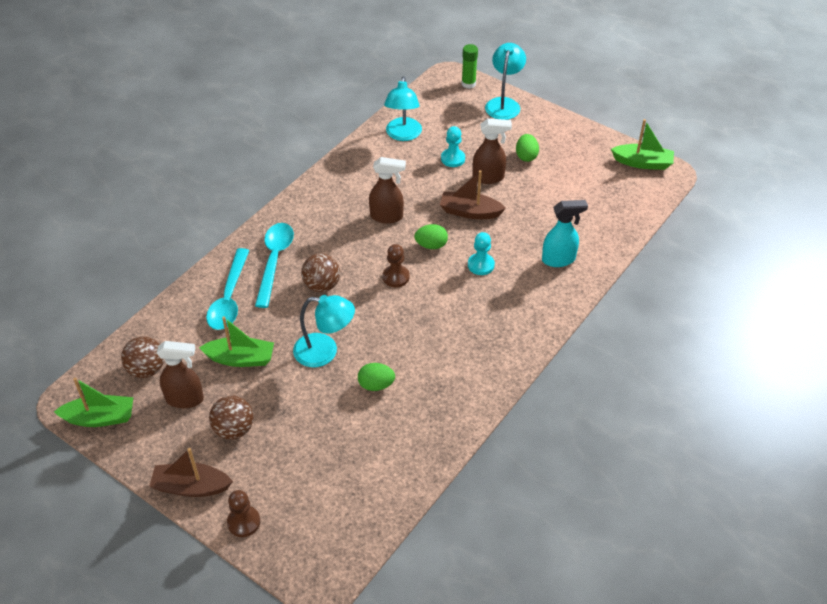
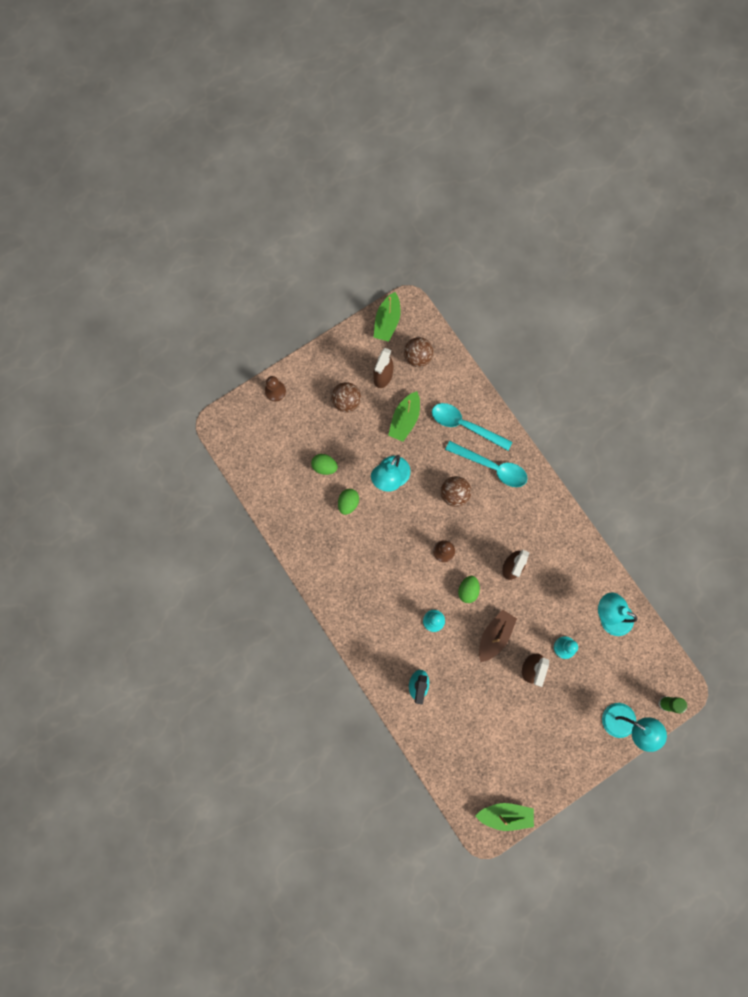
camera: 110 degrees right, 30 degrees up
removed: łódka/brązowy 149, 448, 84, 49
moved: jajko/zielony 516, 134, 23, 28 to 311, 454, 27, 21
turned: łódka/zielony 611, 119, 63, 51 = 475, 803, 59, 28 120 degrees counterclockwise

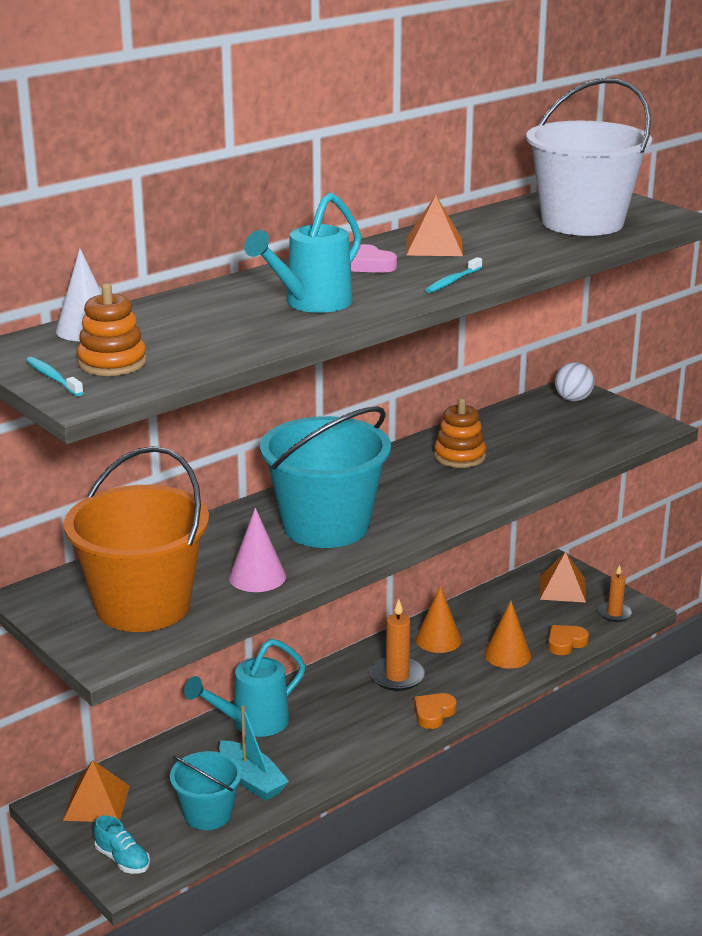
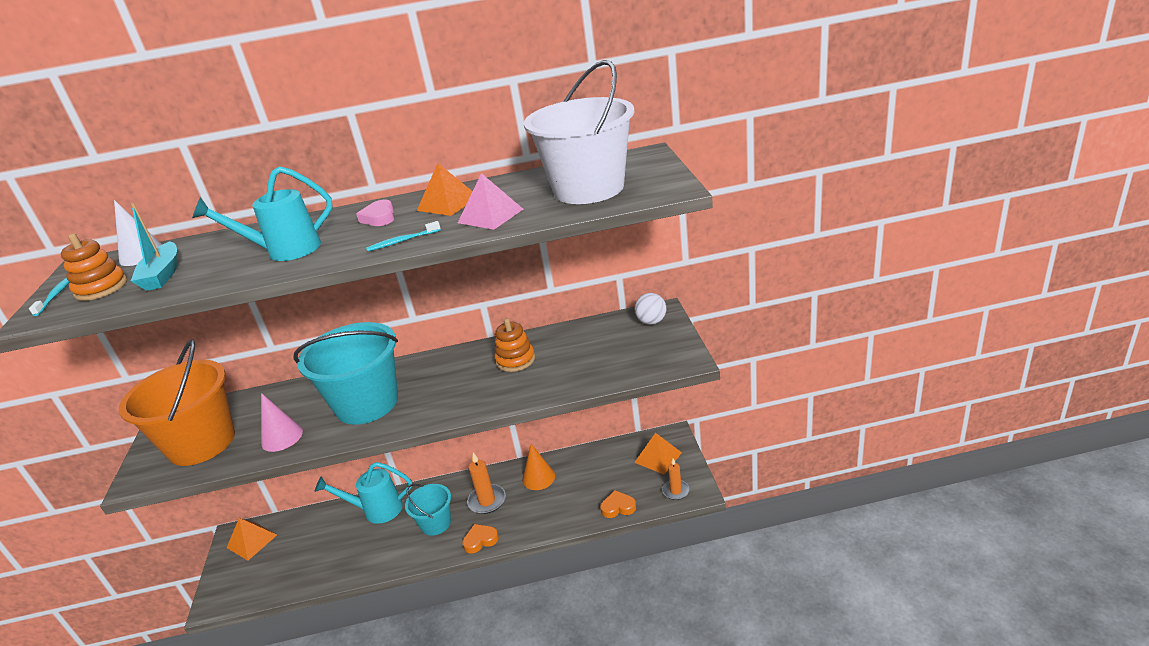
camera: 35 degrees right, 5 degrees up
removed: but/turkusowy 94, 815, 56, 59; stożek/pomarańczowy 484, 601, 47, 67
added: piramida/różowy 458, 173, 65, 57
moved: łódka/turkusowy 219, 706, 70, 95 to 131, 203, 46, 88; wiadro/turkusowy 170, 751, 72, 79 to 405, 484, 46, 52

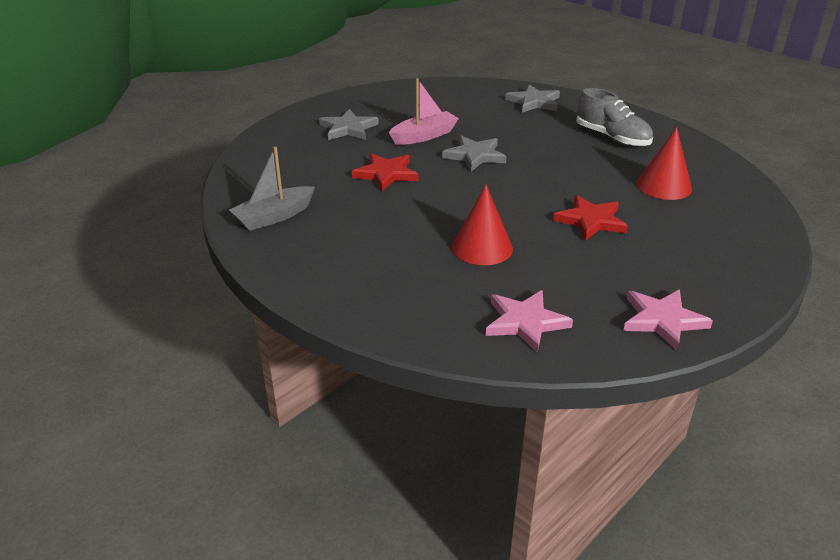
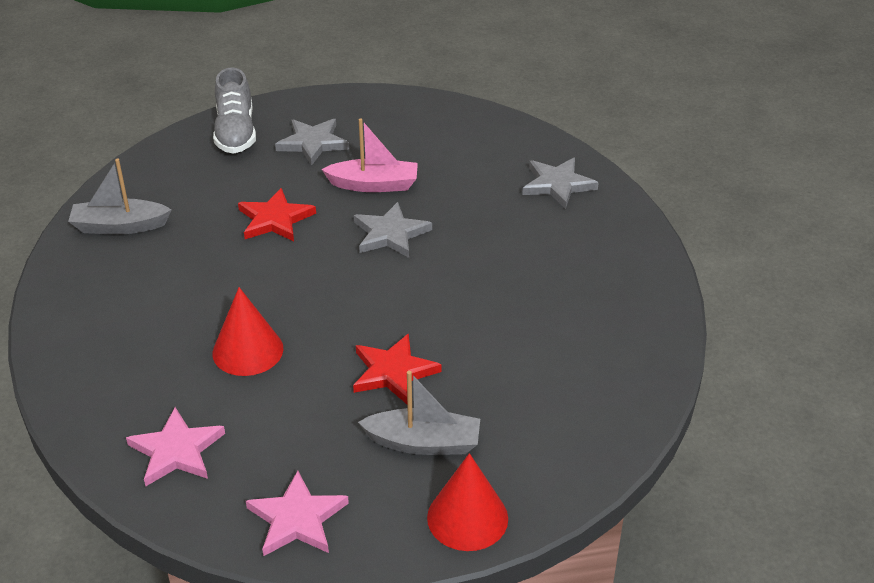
camera: 35 degrees right, 5 degrees up
added: łódka/szary 358, 371, 122, 84
moved: but/szary 576, 88, 77, 59 to 213, 67, 43, 87; stożek/czerwony 637, 127, 55, 73 to 427, 453, 81, 98

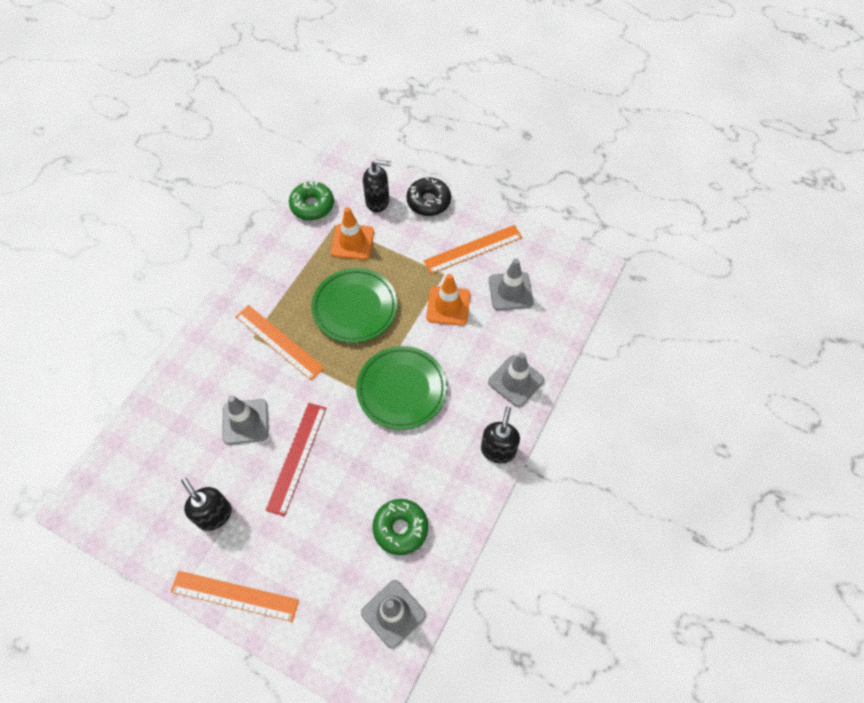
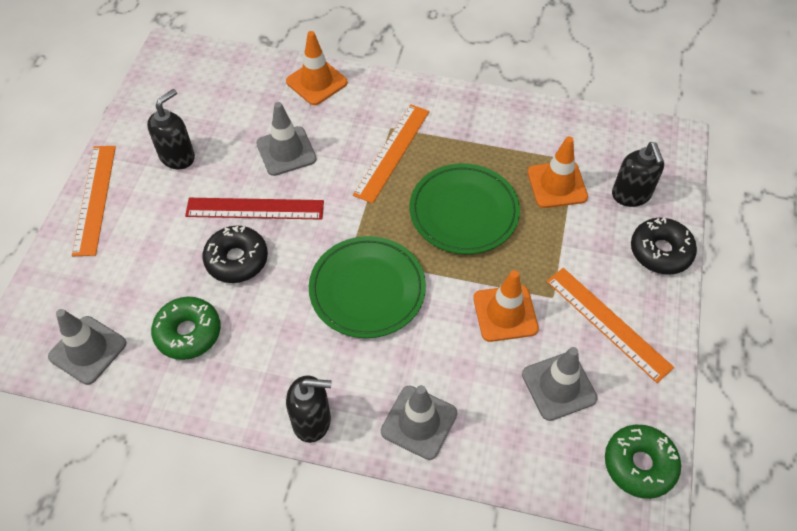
camera: 75 degrees right, 5 degrees down
added: donut/czarny 203, 226, 65, 57; pachołek/pomarańczowy 286, 31, 62, 74
moved: donut/zielony 289, 181, 45, 39 to 605, 425, 76, 74

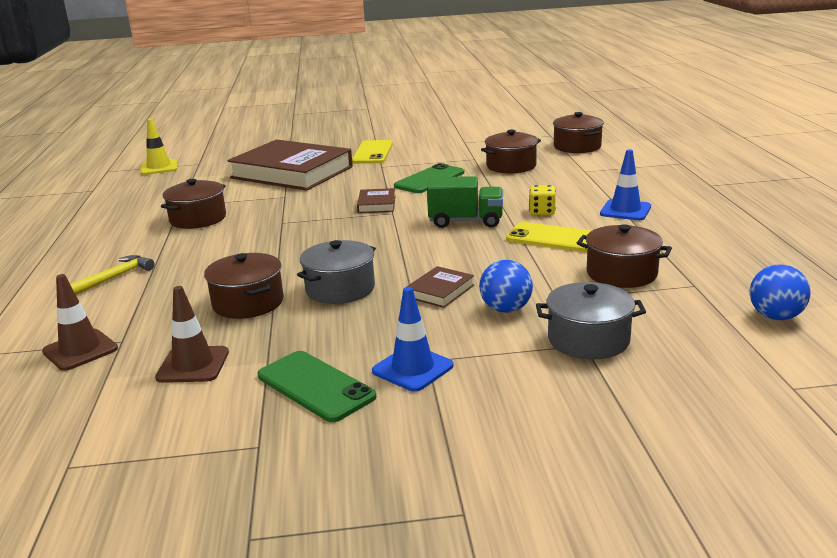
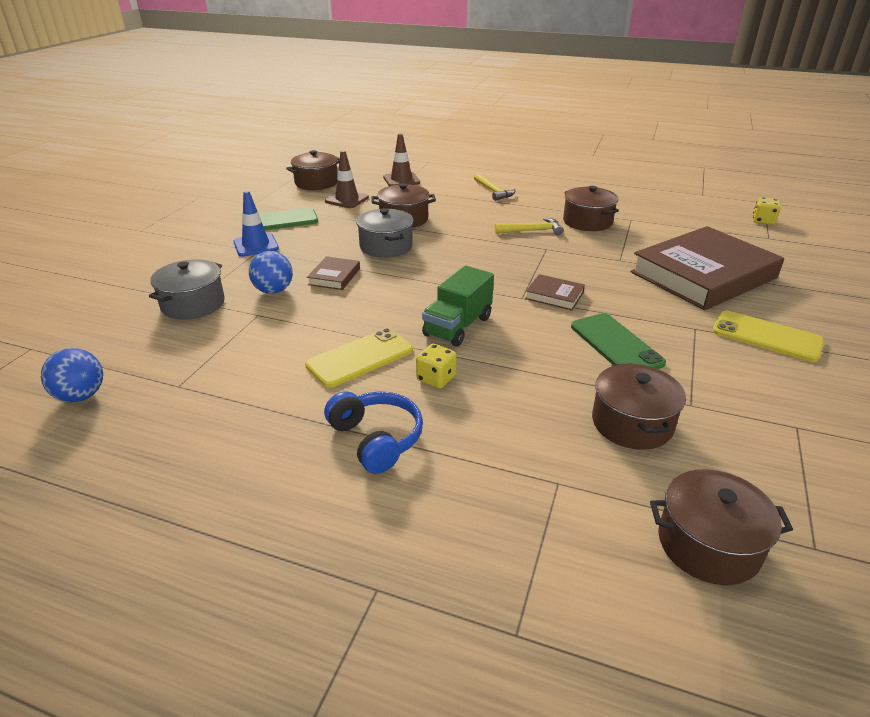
camera: 115 degrees right, 10 degrees up
added: młotek/żółty 494, 218, 69, 17
moved: garnek/brązowy 577, 224, 95, 64 to 286, 150, 54, 40
replaced: pachołek/niebieski 600, 149, 51, 71 to słuchawki/niebieski 324, 391, 99, 83; pachołek/żółty 141, 118, 36, 57 to kostka do gry/żółty 753, 197, 28, 28
turned: książka/brązowy 407, 266, 68, 42 = 307, 256, 53, 34 45 degrees clockwise

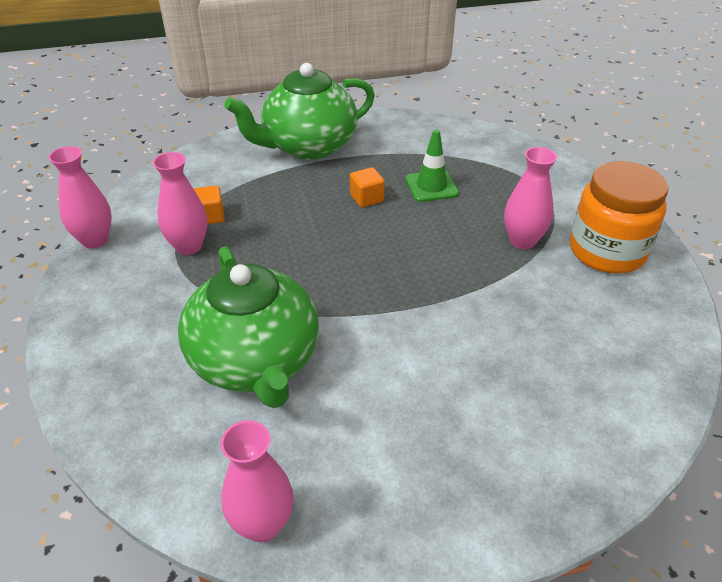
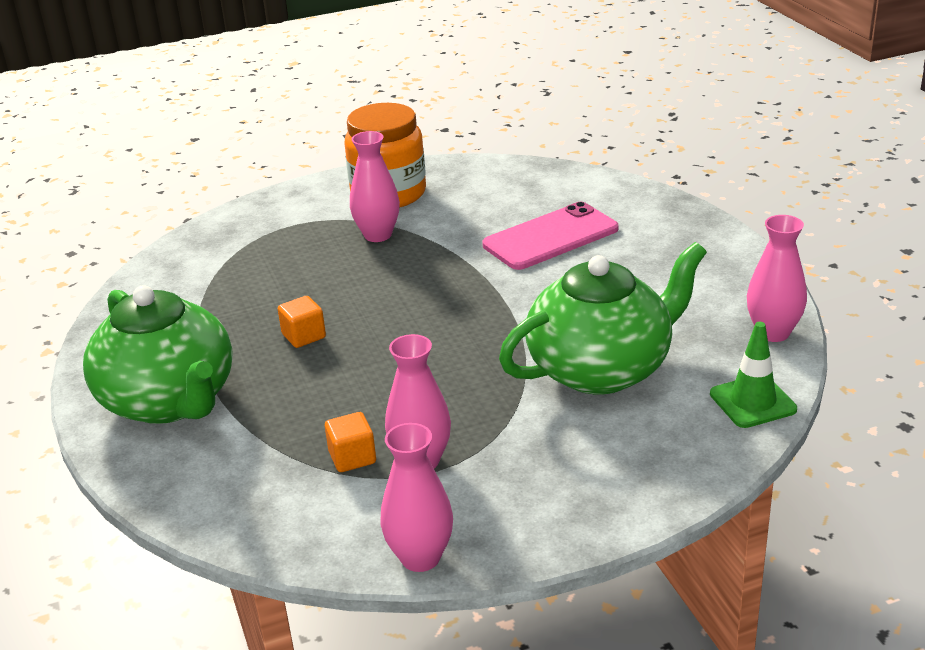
camera: 95 degrees left, 10 degrees down
added: telefon/różowy 482, 202, 137, 68
moved: pachołek/zielony 405, 129, 54, 73 to 710, 322, 87, 106

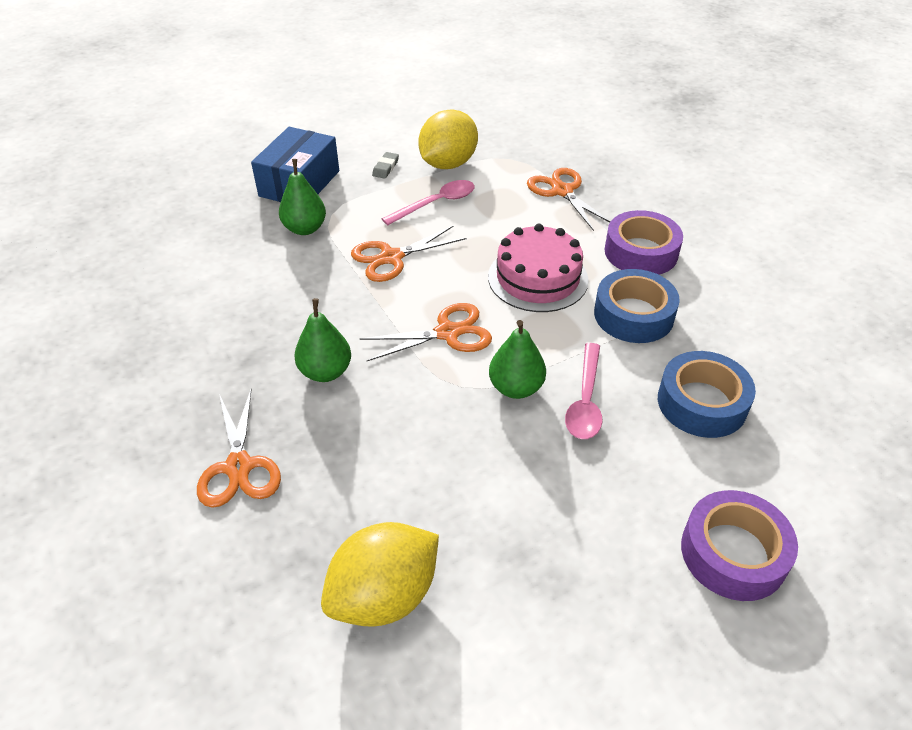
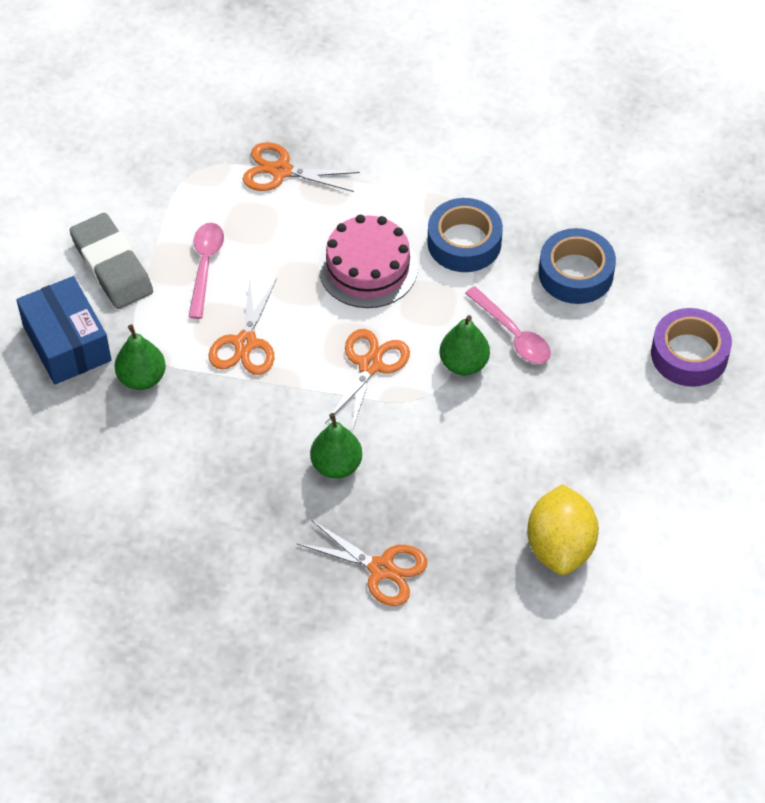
camera: 50 degrees left, 10 degrees up
removed: cytryna/żółty 418, 109, 60, 60; taśma klejąca/fioletowy 604, 210, 79, 65
resized: gumka do mazania/szary 372, 152, 27, 27 = 70, 213, 83, 96 x2.46

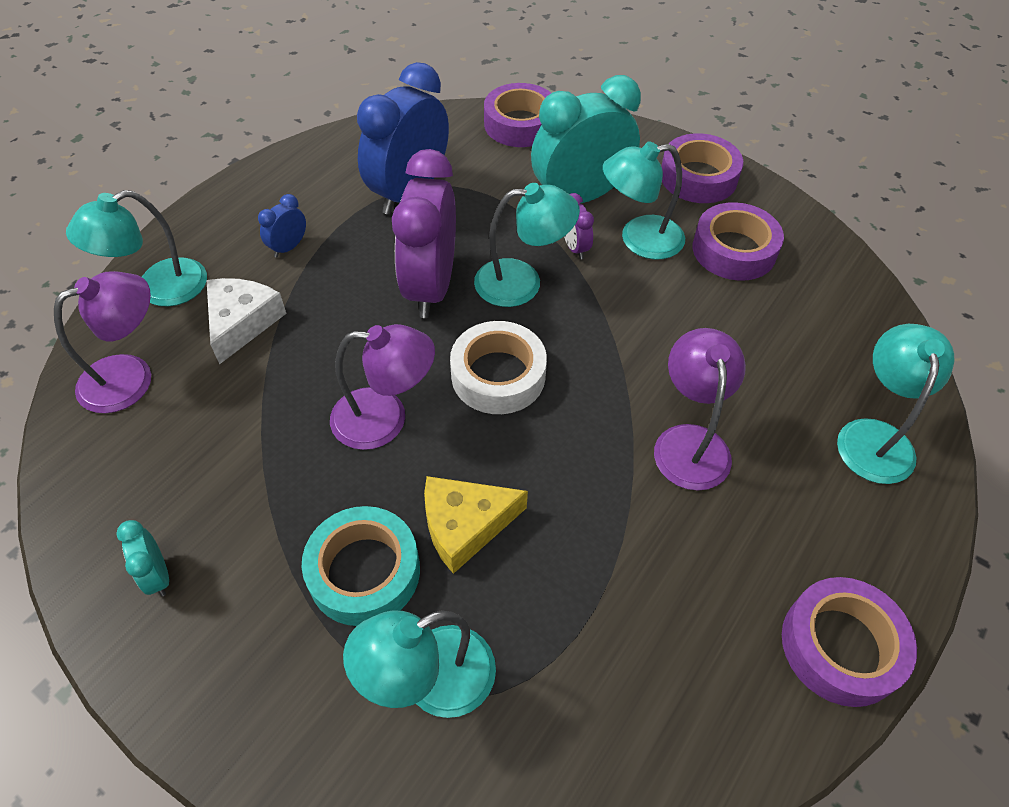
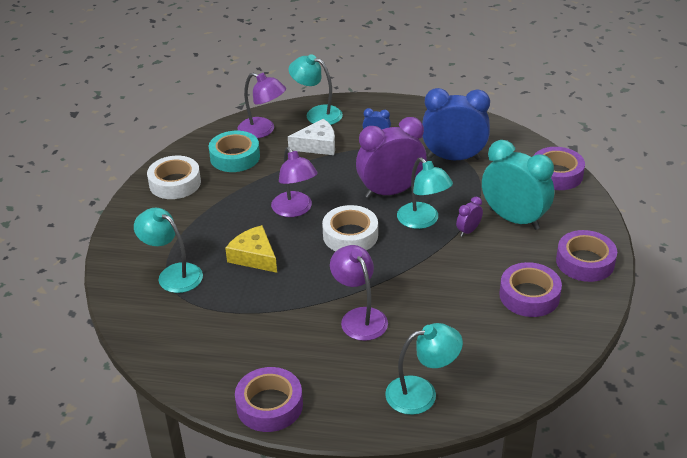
camera: 65 degrees right, 15 degrees down
removed: lampka/turkusowy 603, 141, 82, 119
moved: taśma klejąca/turkusowy 302, 506, 118, 120 to 209, 131, 51, 41
replaced: budzik/turkusowy 116, 520, 53, 76 to taśma klejąca/biały 147, 156, 54, 43
turned: lampka/fioletowy 654, 328, 92, 163 = 330, 245, 58, 96 90 degrees counterclockwise

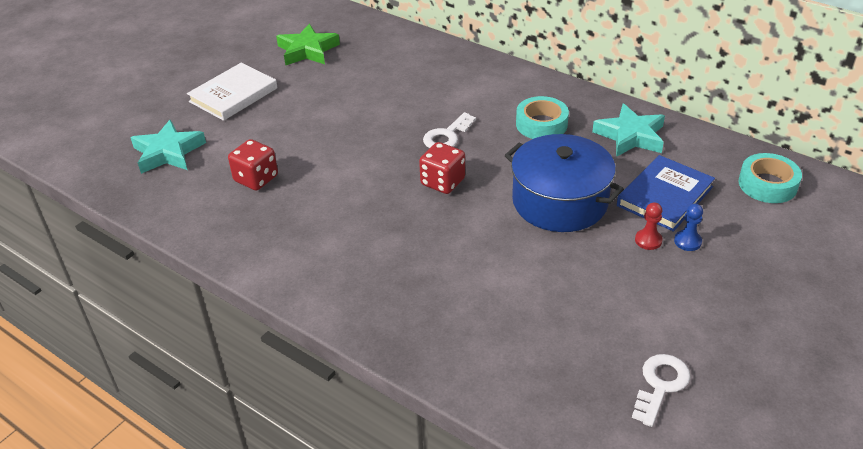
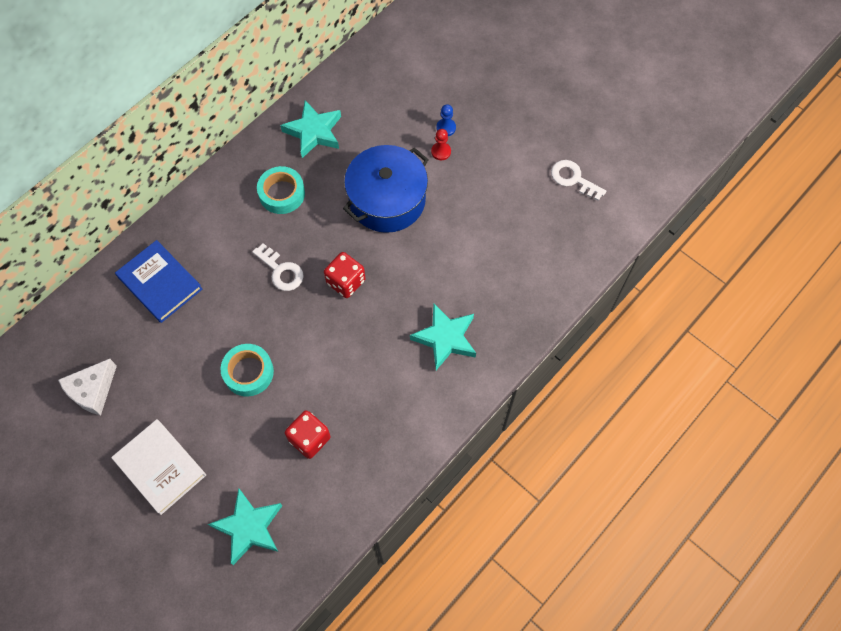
camera: 85 degrees left, 25 degrees up
added: gwiazda/turkusowy 410, 304, 66, 66
moved: książka/niebieski 617, 155, 98, 77 to 115, 240, 87, 83; taśma klejąca/turkusowy 738, 153, 64, 50 to 221, 344, 53, 53
replaced: gwiazda/zielony 276, 24, 64, 42 to ser/biały 58, 359, 59, 56

